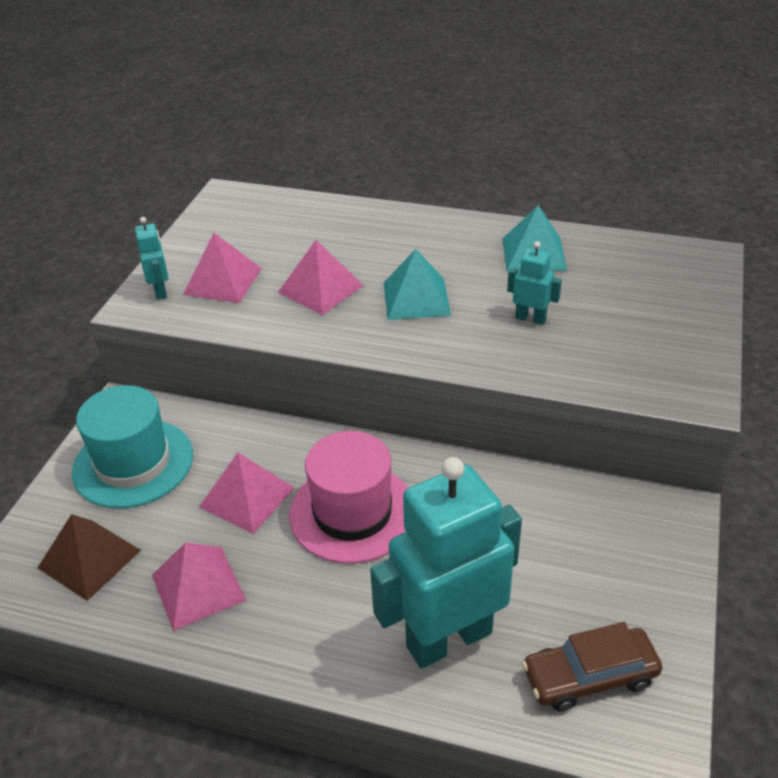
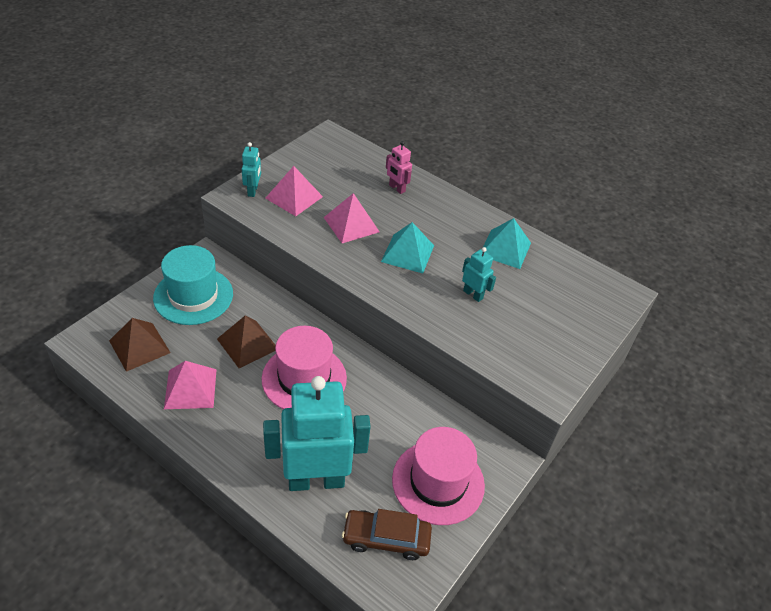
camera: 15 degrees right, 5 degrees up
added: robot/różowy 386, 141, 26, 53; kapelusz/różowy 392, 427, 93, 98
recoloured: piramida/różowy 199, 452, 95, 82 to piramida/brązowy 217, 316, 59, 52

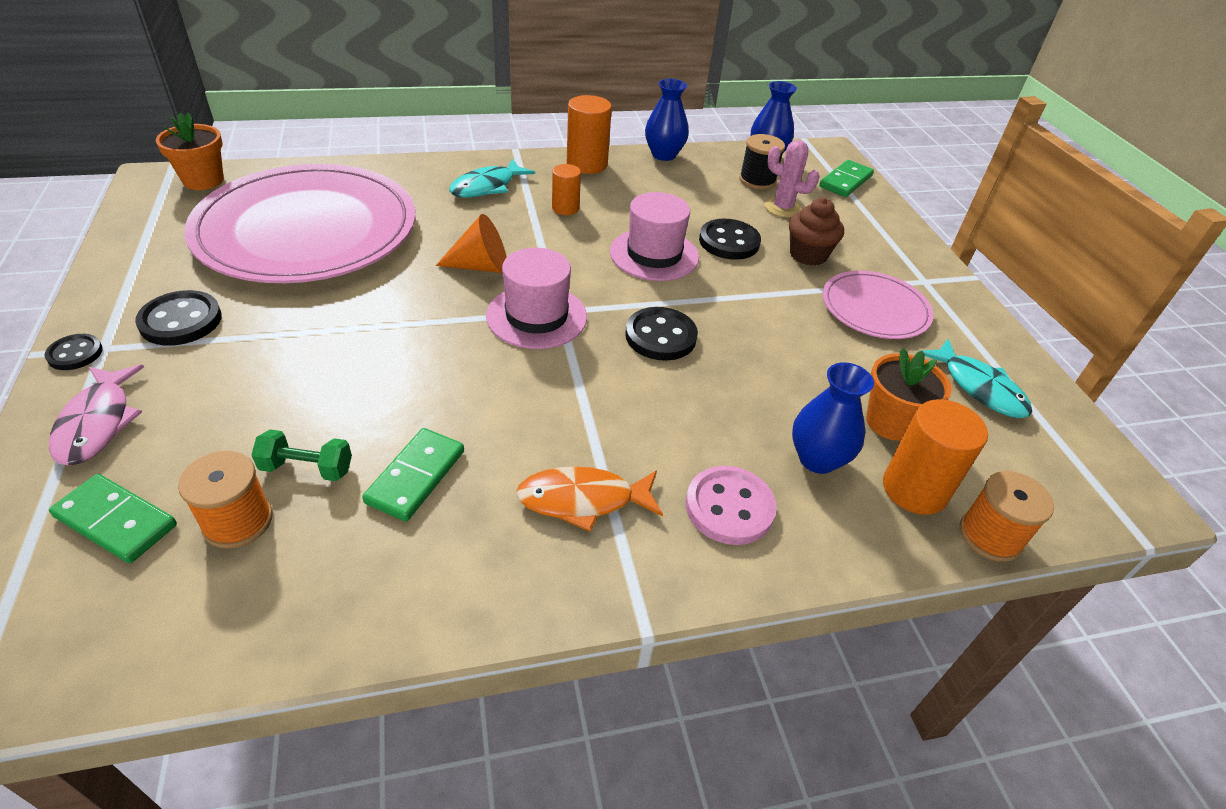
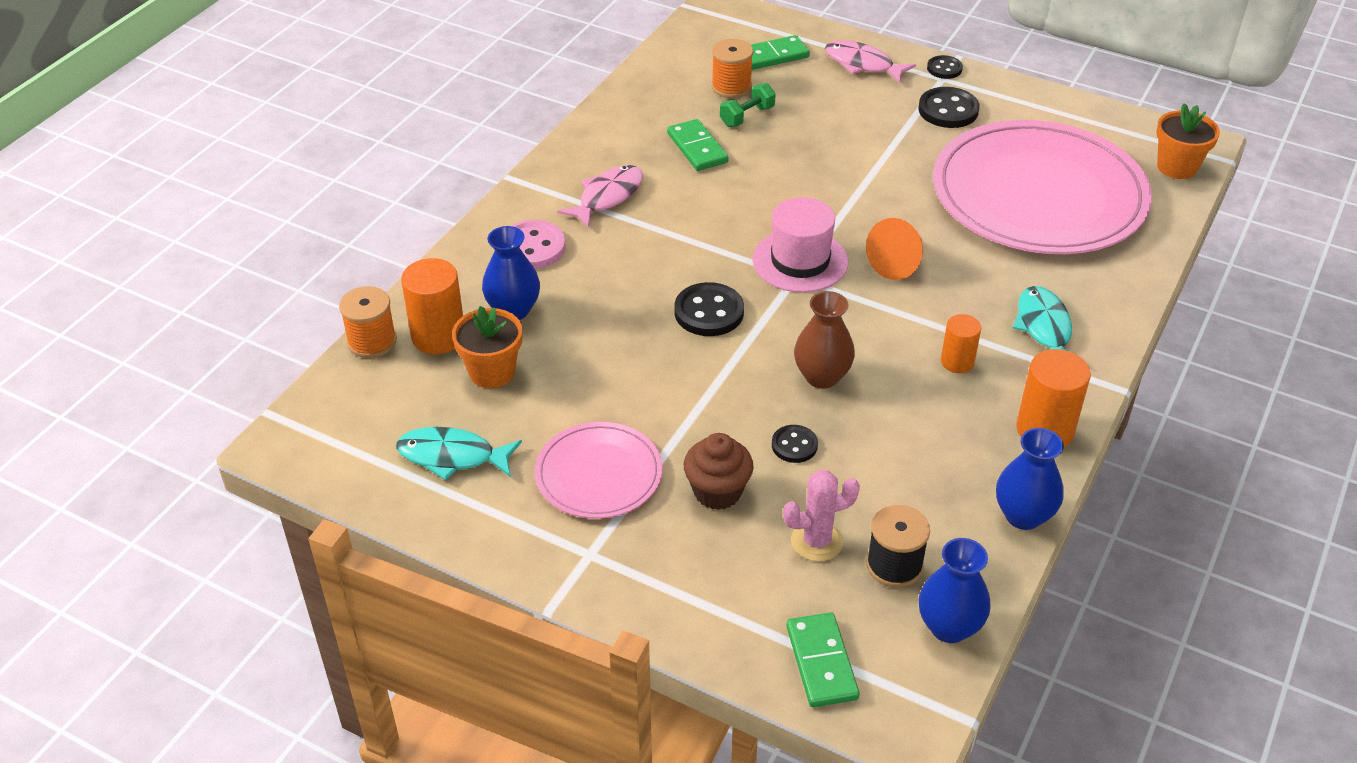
camera: 135 degrees right, 0 degrees up
replaced: kapelusz/różowy 610, 192, 89, 89 to wazon/brązowy 794, 291, 61, 98
recoloured: ryba/pomarańczowy 516, 466, 147, 66 to ryba/różowy 558, 165, 85, 63
resized: guzik/czarny 699, 219, 62, 41 = 772, 425, 46, 38 x0.60

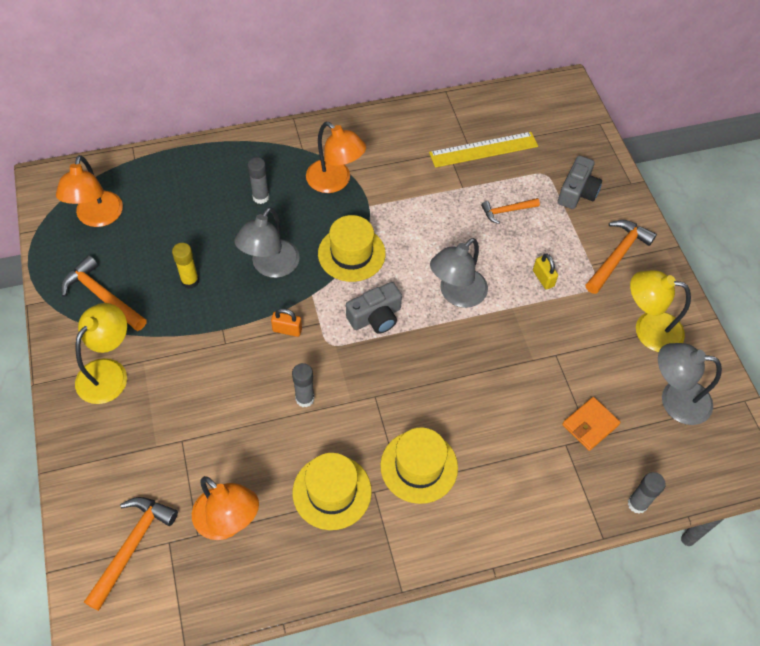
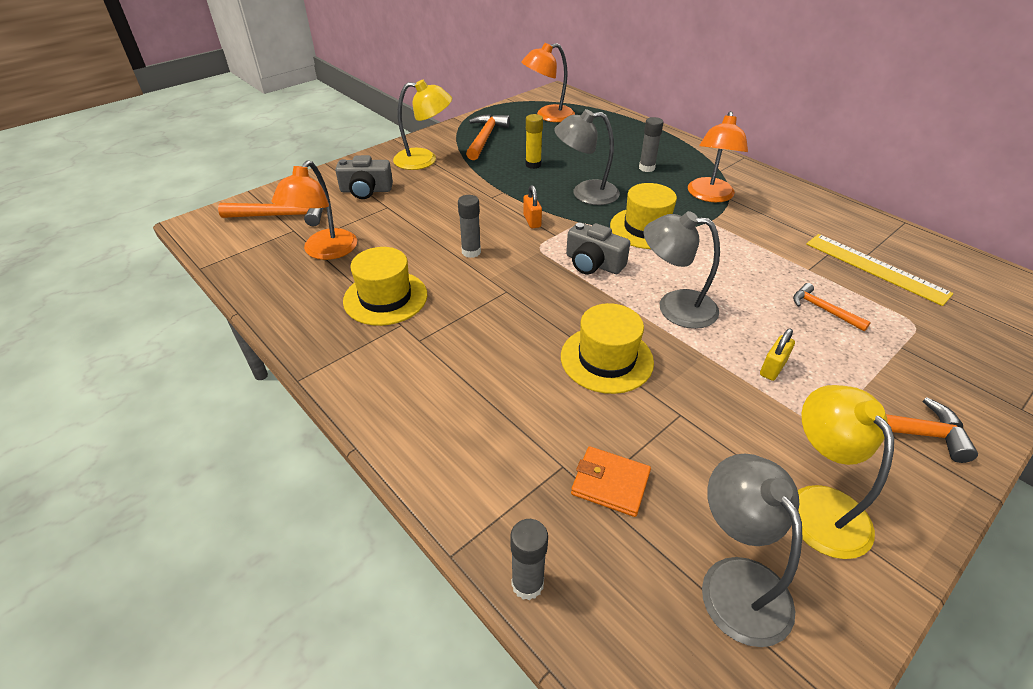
camera: 65 degrees right, 15 degrees down
moved: aparat fotograficzny/szary 558, 155, 44, 54 to 335, 155, 58, 44; kapelusz/żółty 380, 428, 78, 76 to 561, 303, 93, 91

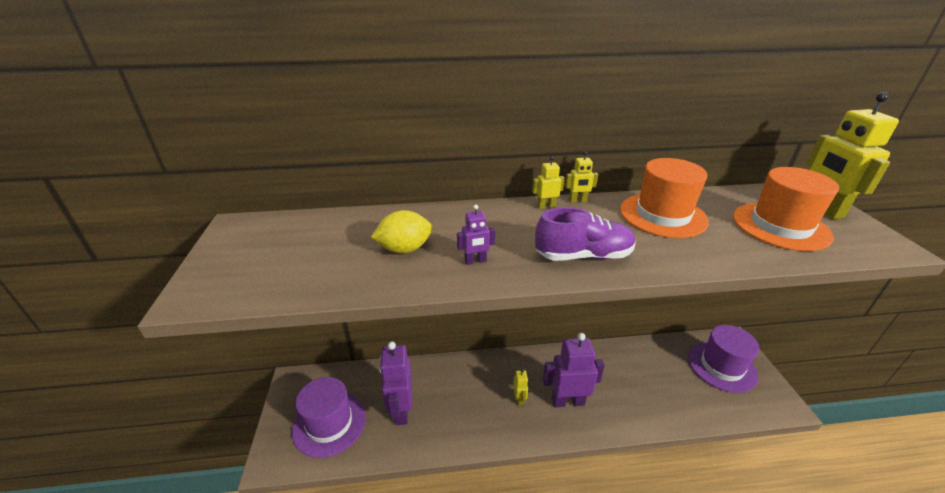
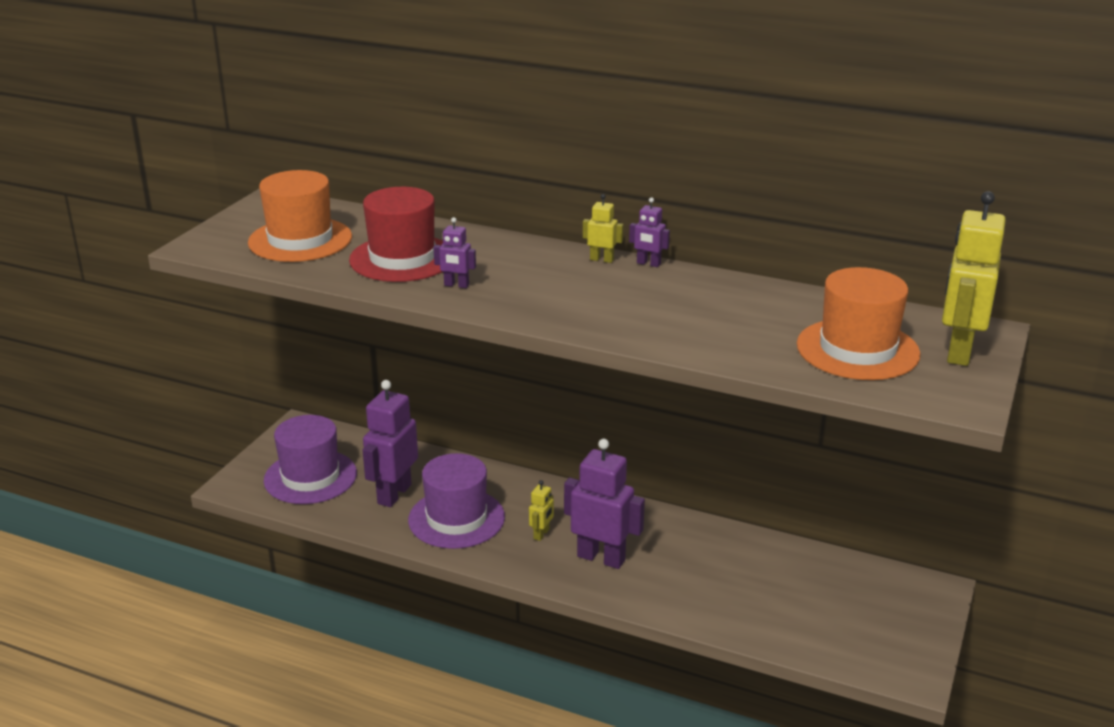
camera: 30 degrees right, 5 degrees down
removed: but/fioletowy 535, 207, 100, 54
moved: kapelusz/pomarańczowy 620, 158, 89, 80 to 248, 170, 104, 92; kapelusz/fioletowy 688, 325, 71, 68 to 408, 453, 97, 96
replaced: cytryna/żółty 371, 210, 62, 43 to kapelusz/czerwony 349, 187, 94, 95
recoloured: robot/żółty 565, 151, 33, 51 to robot/fioletowy 629, 197, 41, 70

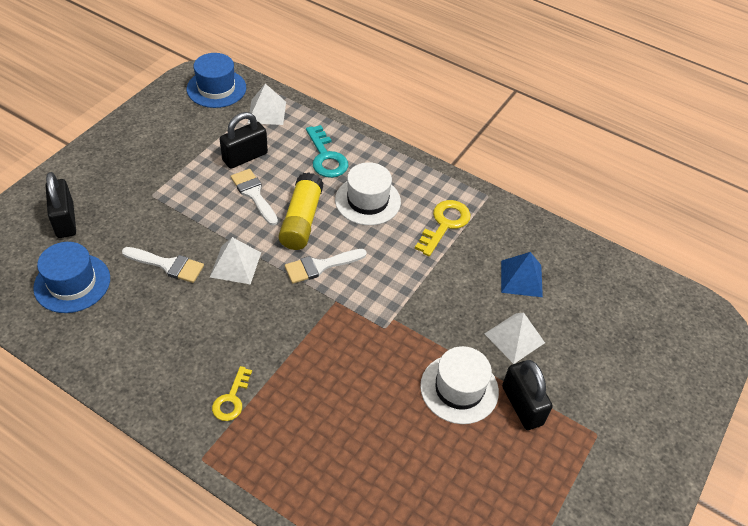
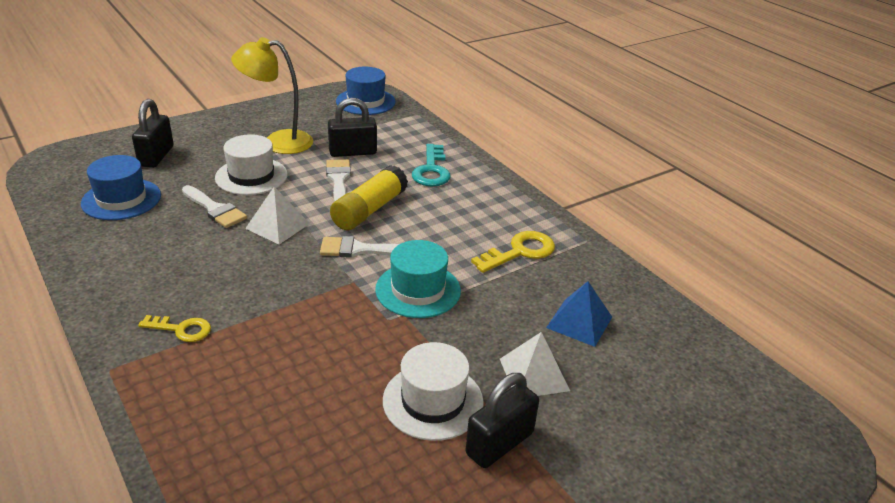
camera: 25 degrees right, 15 degrees down
removed: piramida/biały 248, 83, 38, 42
added: lampka/żółty 231, 37, 82, 117; kapelusz/turkusowy 375, 240, 86, 78
moved: kapelusz/biały 335, 162, 66, 63 to 215, 134, 73, 61
turned: klucz/żółty 212, 366, 40, 55 = 138, 315, 73, 27 120 degrees counterclockwise; kłódka/czarny 502, 360, 50, 70 = 466, 373, 73, 95 45 degrees clockwise

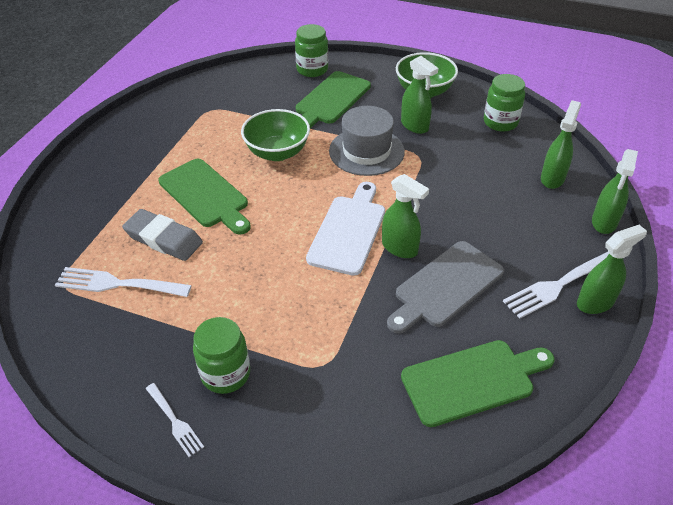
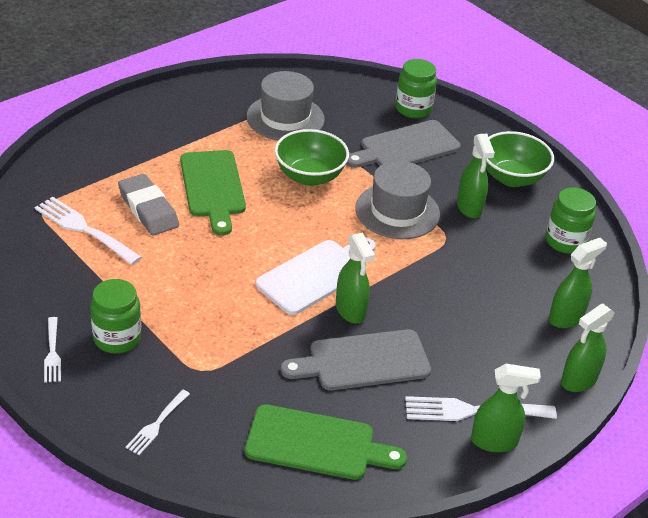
camera: 25 degrees right, 5 degrees down
added: widelec/biały 125, 390, 65, 65; kapelusz/szary 246, 71, 79, 69
recoloured: deska do krojenia/zielony 296, 71, 75, 57 to deska do krojenia/szary 346, 120, 115, 48

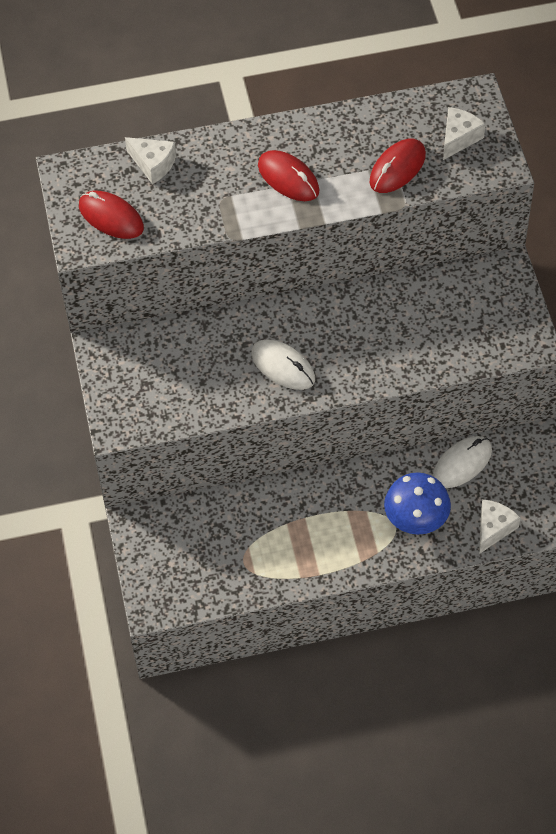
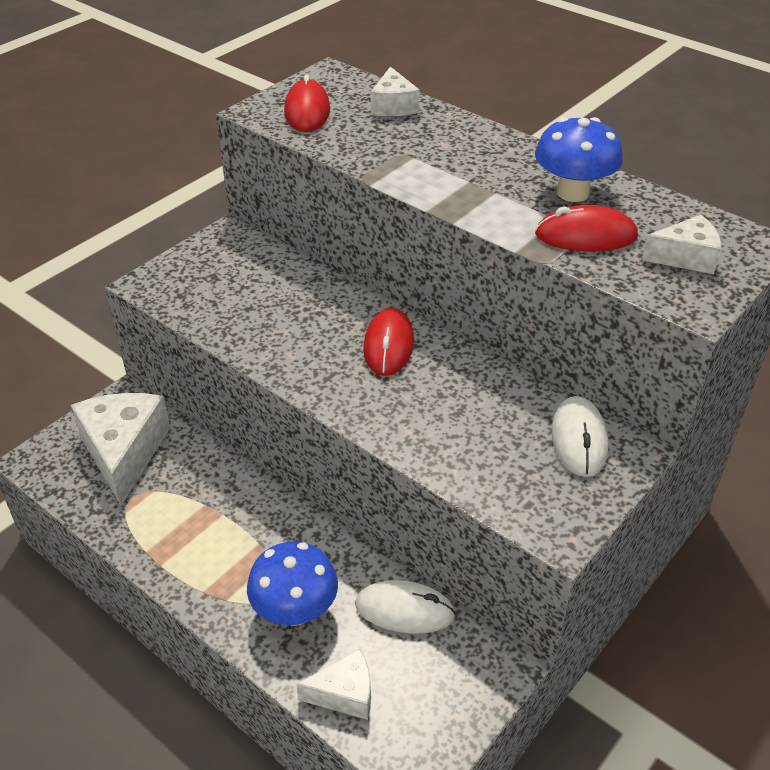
camera: 50 degrees right, 15 degrees down
added: ser/biały 71, 393, 99, 113; grzyb/niebieski 535, 117, 88, 85
moved: myszka/czerwony 258, 150, 62, 51 to 363, 308, 51, 68; myszka/biały 251, 339, 64, 51 to 552, 396, 57, 81

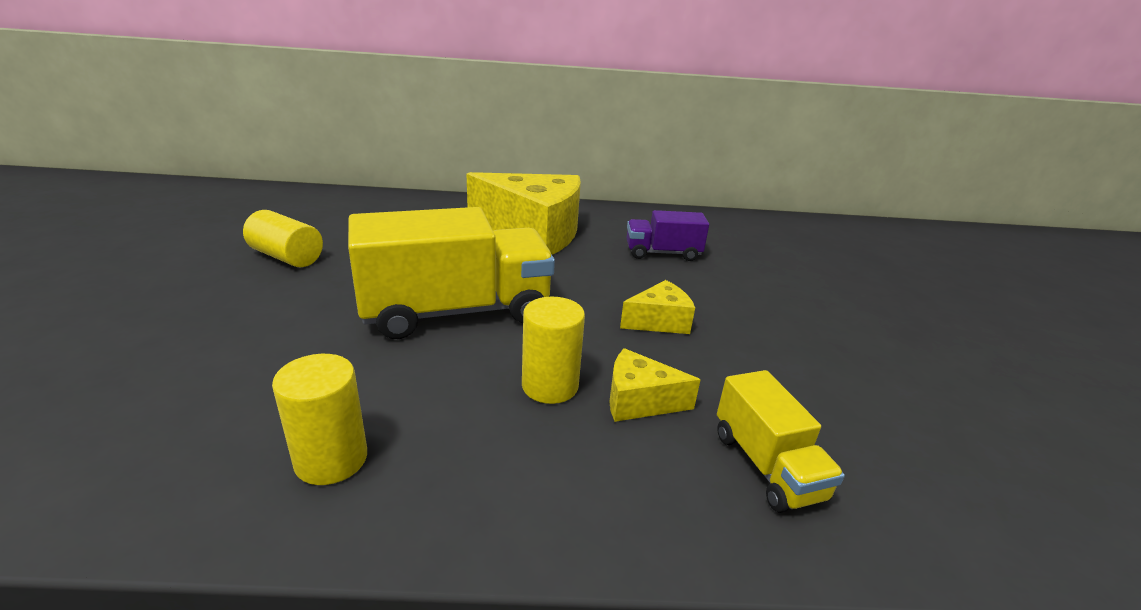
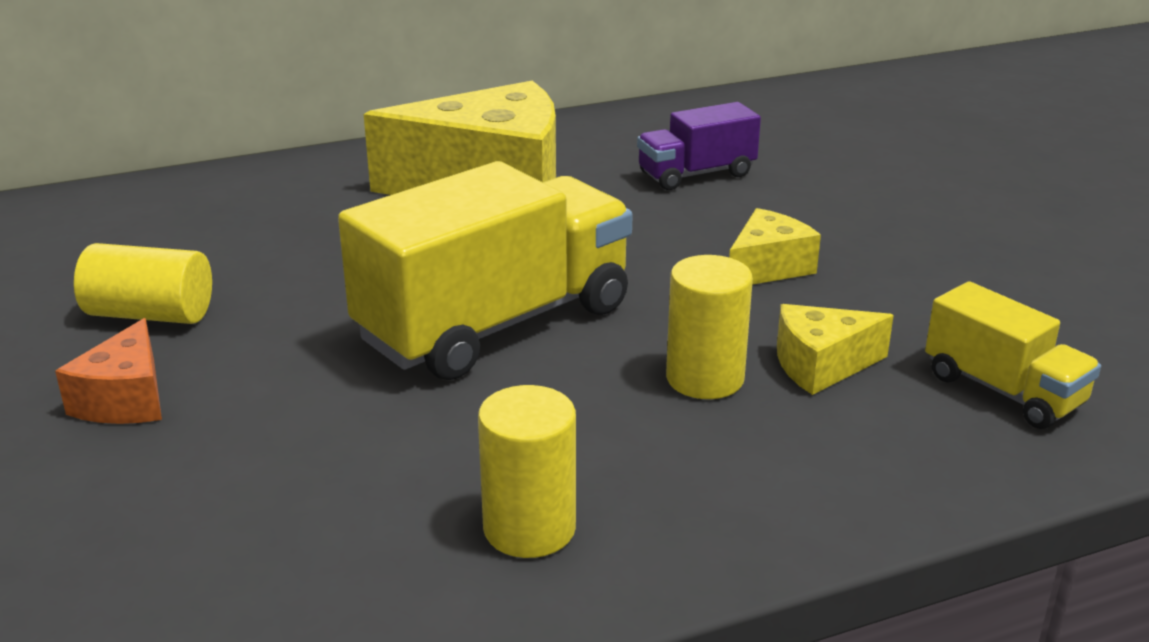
camera: 20 degrees left, 0 degrees up
added: ser/pomarańczowy 55, 318, 107, 106

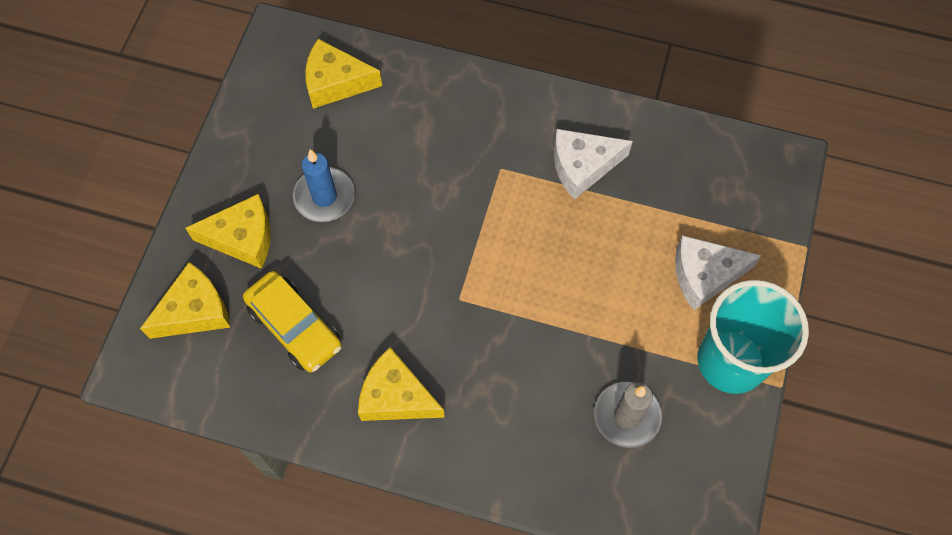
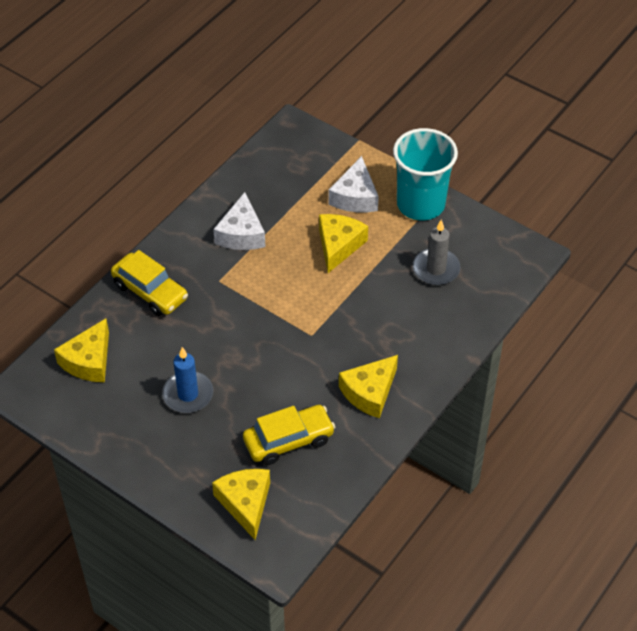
camera: 70 degrees left, 15 degrees down
added: samochód/żółty 111, 250, 77, 66
moved: ser/żółty 185, 194, 86, 75 to 319, 214, 49, 59

